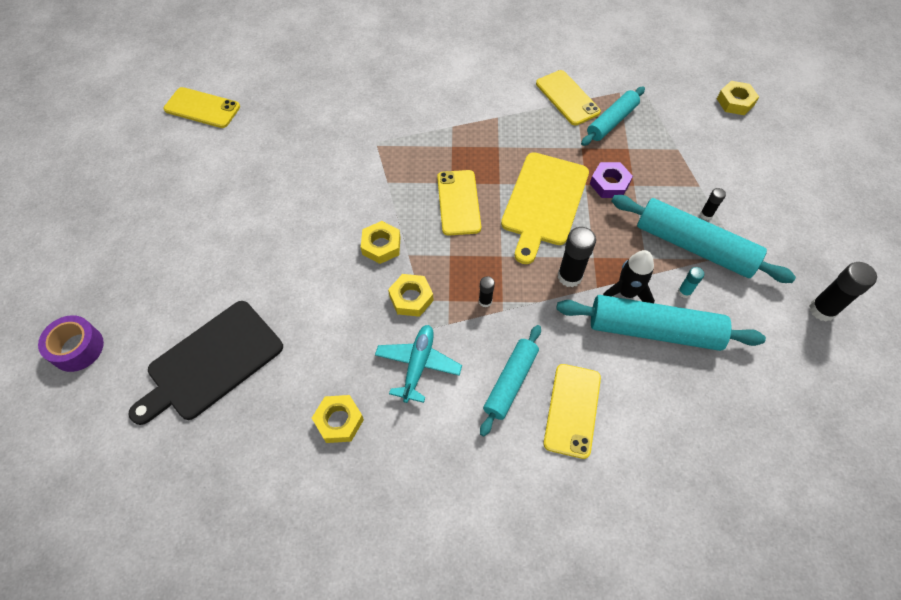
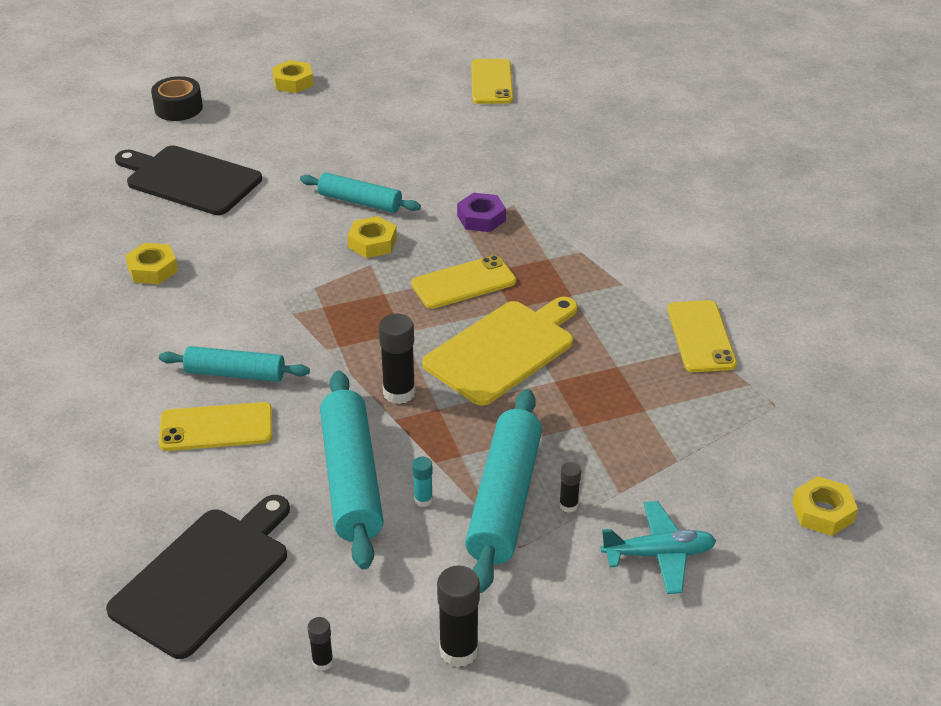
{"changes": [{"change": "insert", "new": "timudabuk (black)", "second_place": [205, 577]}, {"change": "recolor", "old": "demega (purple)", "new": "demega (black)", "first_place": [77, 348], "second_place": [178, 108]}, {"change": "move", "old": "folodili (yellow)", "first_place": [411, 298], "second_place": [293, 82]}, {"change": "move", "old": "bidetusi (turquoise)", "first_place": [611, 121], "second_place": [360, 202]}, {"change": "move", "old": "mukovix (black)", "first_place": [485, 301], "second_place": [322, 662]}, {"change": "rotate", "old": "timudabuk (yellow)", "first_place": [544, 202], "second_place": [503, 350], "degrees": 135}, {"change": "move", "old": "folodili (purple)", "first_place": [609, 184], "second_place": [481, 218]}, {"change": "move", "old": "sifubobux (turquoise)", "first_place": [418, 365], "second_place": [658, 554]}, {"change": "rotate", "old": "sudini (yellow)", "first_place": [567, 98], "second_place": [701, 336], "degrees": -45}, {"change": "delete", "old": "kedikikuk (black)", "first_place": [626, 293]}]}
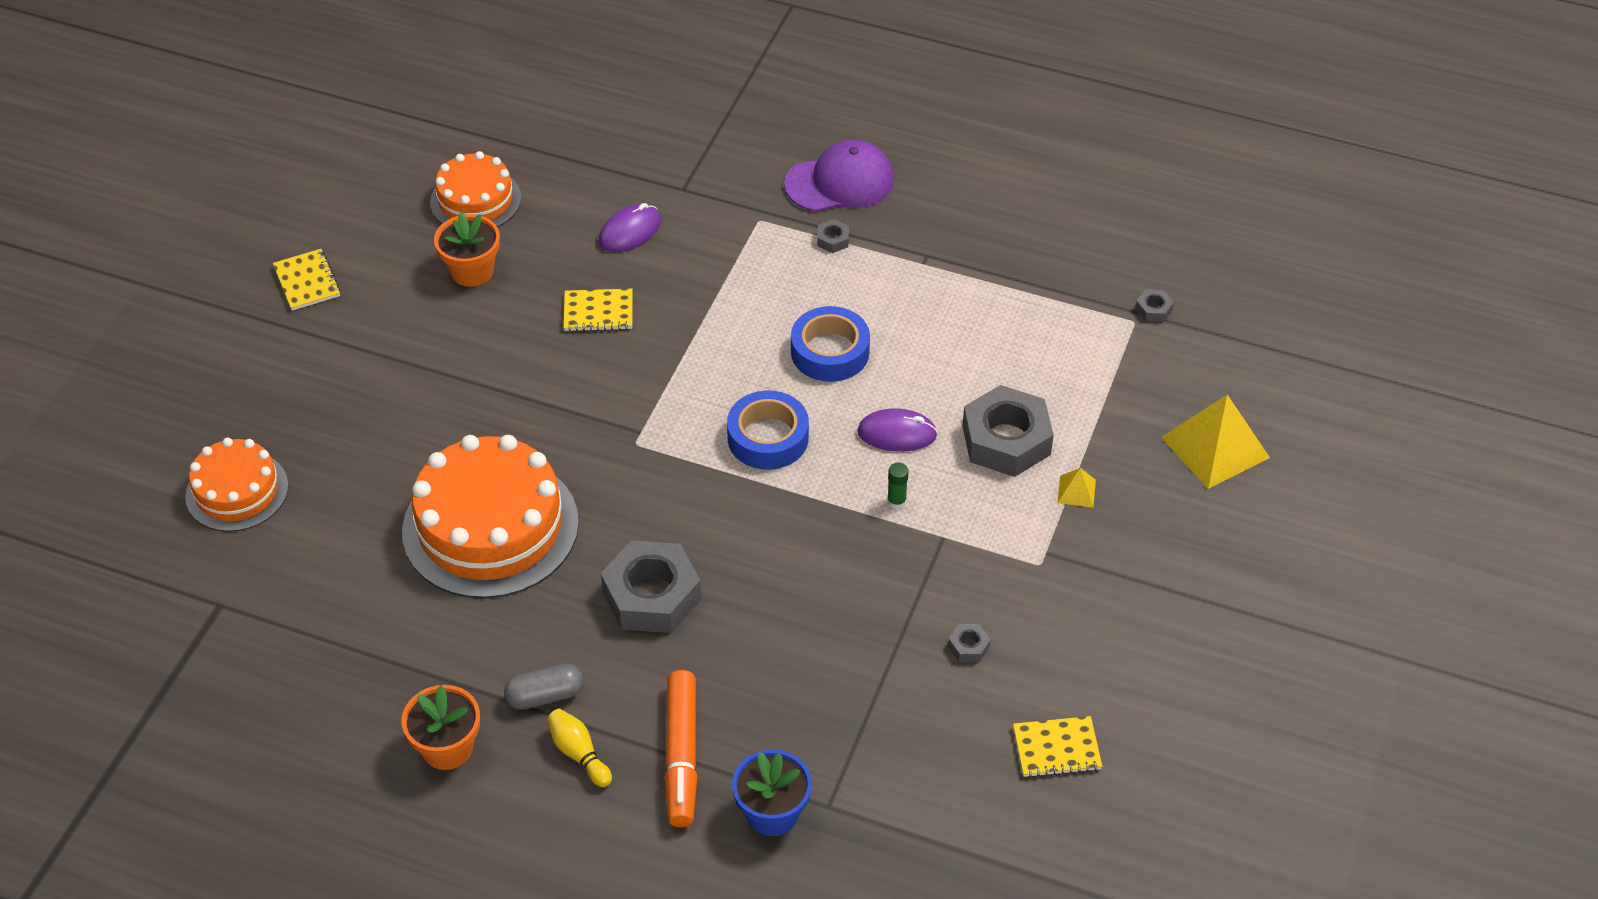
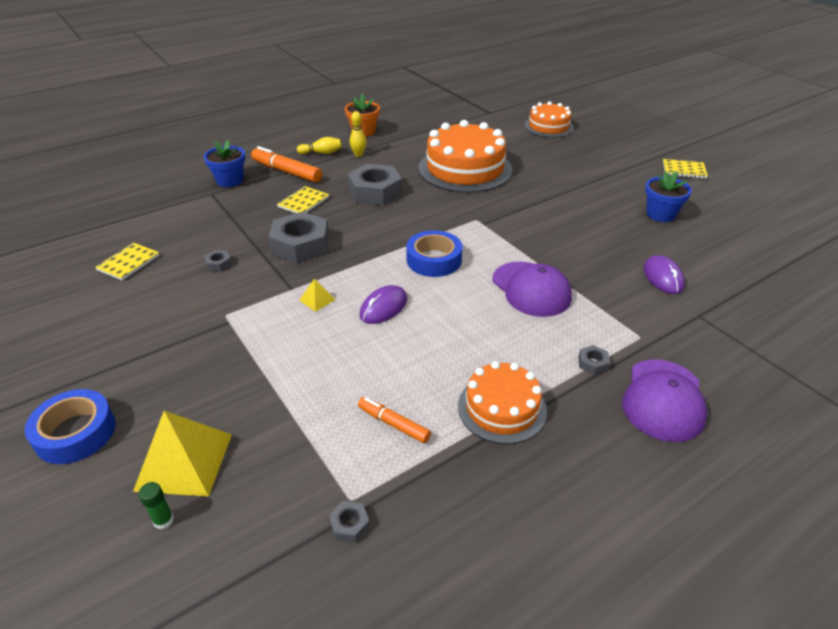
{"changes": [{"change": "move", "old": "demega (blue)", "first_place": [830, 352], "second_place": [75, 433]}, {"change": "move", "old": "mukovix (green)", "first_place": [896, 501], "second_place": [163, 520]}, {"change": "move", "old": "folodili (grey)", "first_place": [1006, 440], "second_place": [301, 245]}, {"change": "move", "old": "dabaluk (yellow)", "first_place": [598, 312], "second_place": [303, 202]}, {"change": "move", "old": "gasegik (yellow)", "first_place": [1076, 491], "second_place": [317, 300]}, {"change": "replace", "old": "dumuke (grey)", "new": "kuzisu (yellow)", "first_place": [545, 696], "second_place": [358, 154]}, {"change": "insert", "new": "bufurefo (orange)", "second_place": [393, 424]}, {"change": "move", "old": "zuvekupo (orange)", "first_place": [475, 200], "second_place": [502, 408]}, {"change": "insert", "new": "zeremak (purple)", "second_place": [531, 289]}, {"change": "recolor", "old": "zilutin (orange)", "new": "zilutin (blue)", "first_place": [472, 271], "second_place": [660, 214]}]}
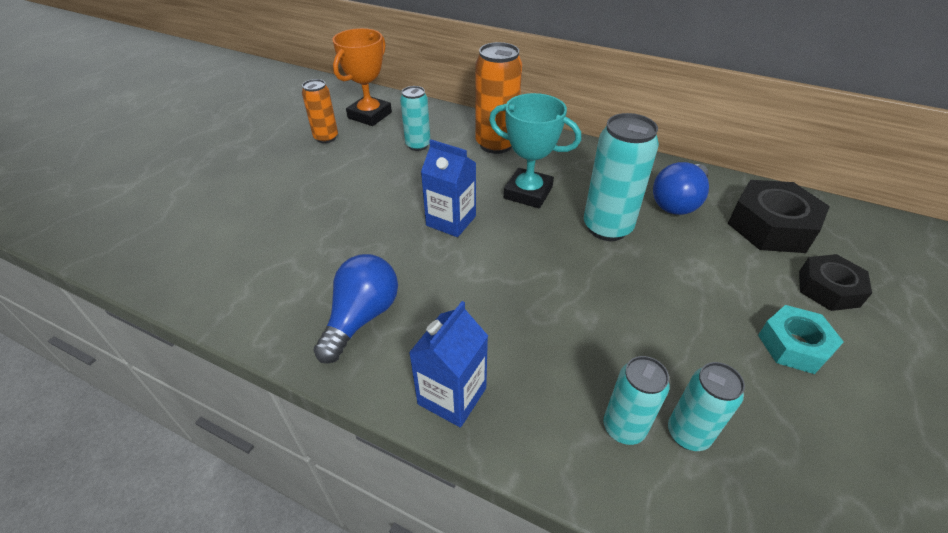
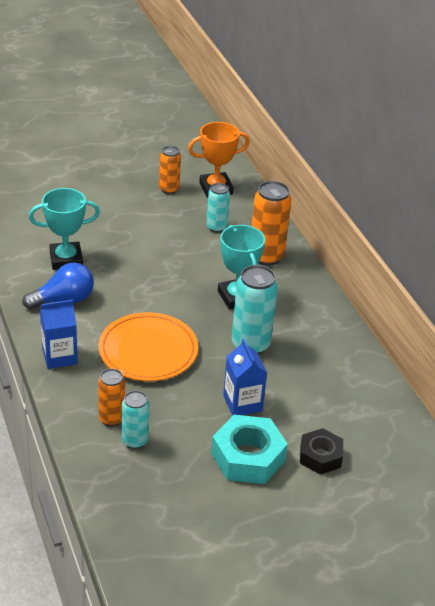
{"changes": [{"change": "insert", "new": "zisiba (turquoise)", "second_place": [66, 259]}, {"change": "recolor", "old": "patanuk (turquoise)", "new": "patanuk (orange)", "first_place": [623, 428], "second_place": [111, 418]}, {"change": "insert", "new": "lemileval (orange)", "second_place": [148, 351]}, {"change": "resize", "old": "folodili (turquoise)", "first_place": [794, 345], "second_place": [248, 457], "factor": 1.56}, {"change": "move", "old": "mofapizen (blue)", "first_place": [451, 221], "second_place": [242, 403]}, {"change": "delete", "old": "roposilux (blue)", "first_place": [678, 202]}, {"change": "delete", "old": "folodili (black)", "first_place": [771, 226]}]}
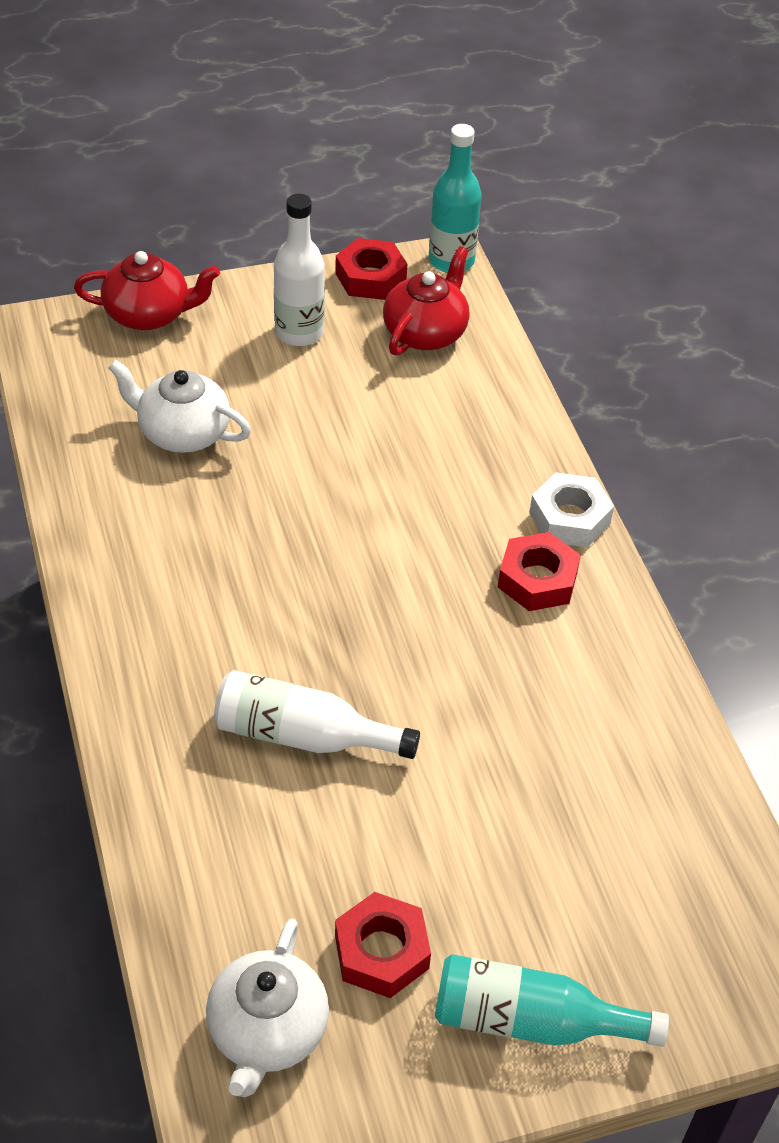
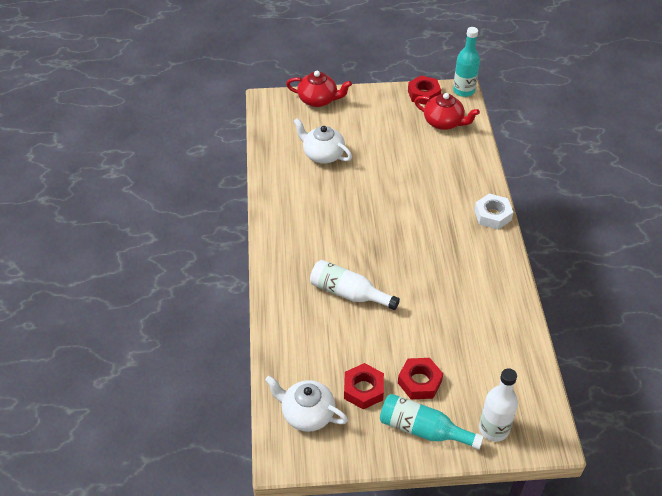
{"changes": [{"change": "rotate", "old": "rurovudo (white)", "first_place": [267, 1031], "second_place": [307, 413], "degrees": 90}, {"change": "move", "old": "folodili (red)", "first_place": [537, 579], "second_place": [419, 382]}, {"change": "rotate", "old": "rurovudo (red)", "first_place": [426, 332], "second_place": [444, 122], "degrees": 75}, {"change": "move", "old": "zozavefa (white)", "first_place": [299, 332], "second_place": [494, 429]}]}
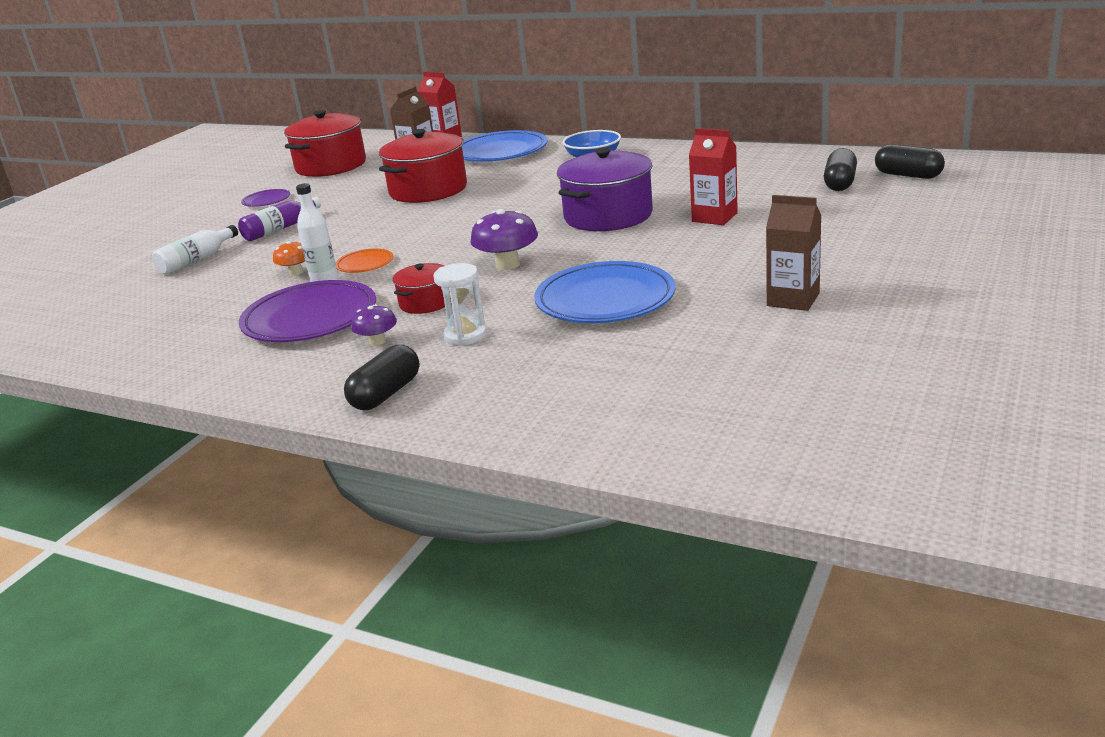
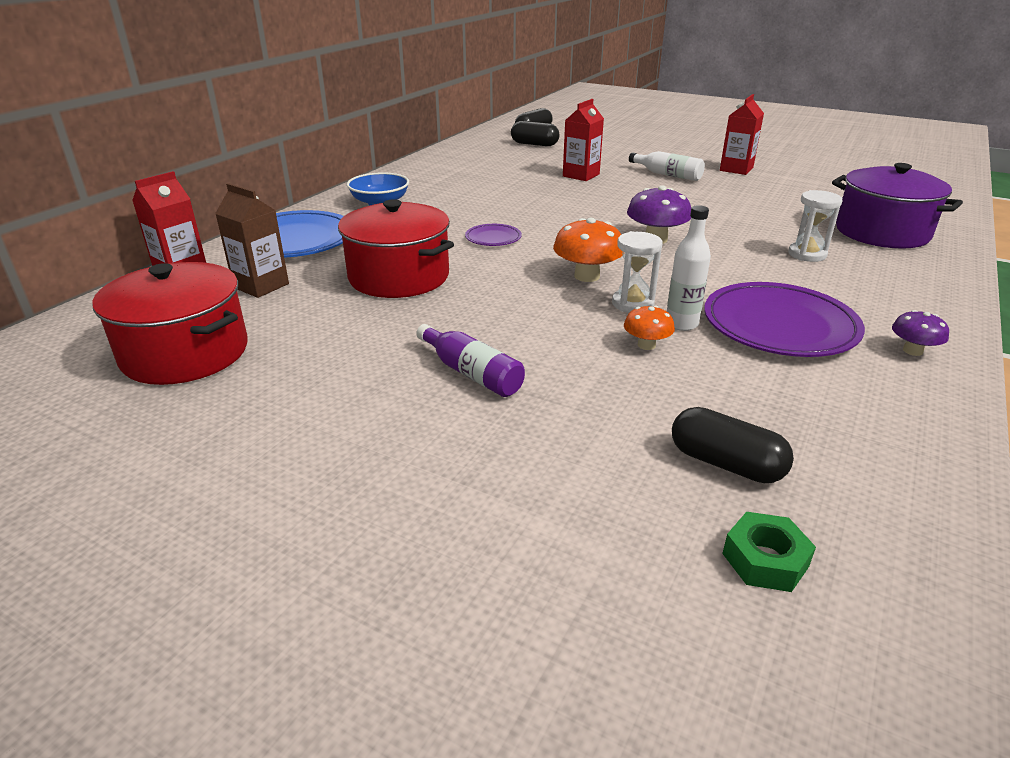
{"changes": [{"change": "move", "old": "lemileval (purple)", "first_place": [266, 200], "second_place": [493, 238]}, {"change": "insert", "new": "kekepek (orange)", "second_place": [587, 276]}, {"change": "replace", "old": "lemileval (orange)", "new": "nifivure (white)", "first_place": [365, 264], "second_place": [632, 304]}, {"change": "move", "old": "zozavefa (white)", "first_place": [196, 260], "second_place": [667, 175]}, {"change": "move", "old": "dumuke (black)", "first_place": [386, 394], "second_place": [726, 463]}, {"change": "recolor", "old": "mofapizen (brown)", "new": "mofapizen (red)", "first_place": [793, 299], "second_place": [736, 169]}, {"change": "insert", "new": "folodili (green)", "second_place": [765, 560]}, {"change": "move", "old": "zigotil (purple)", "first_place": [608, 216], "second_place": [882, 232]}, {"change": "move", "old": "kekepek (purple)", "first_place": [377, 341], "second_place": [912, 351]}, {"change": "delete", "old": "zigotil (red)", "first_place": [425, 302]}, {"change": "delete", "old": "lemileval (blue)", "first_place": [605, 299]}]}
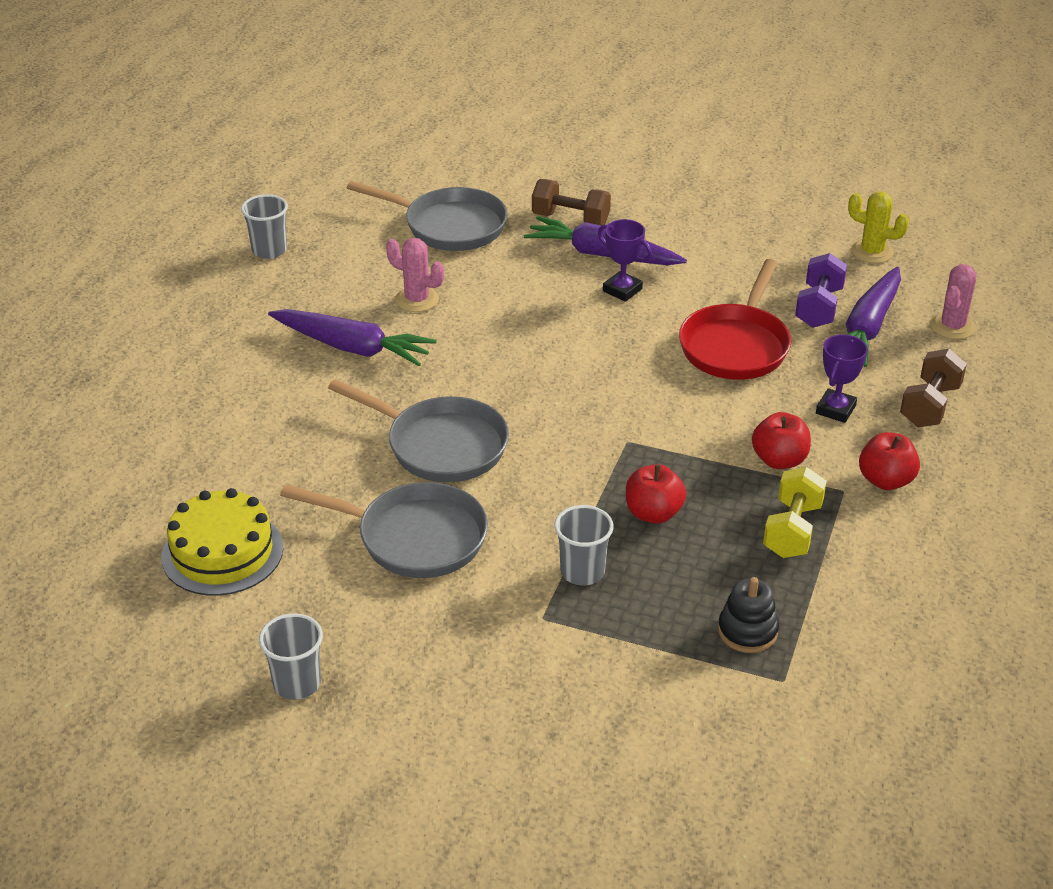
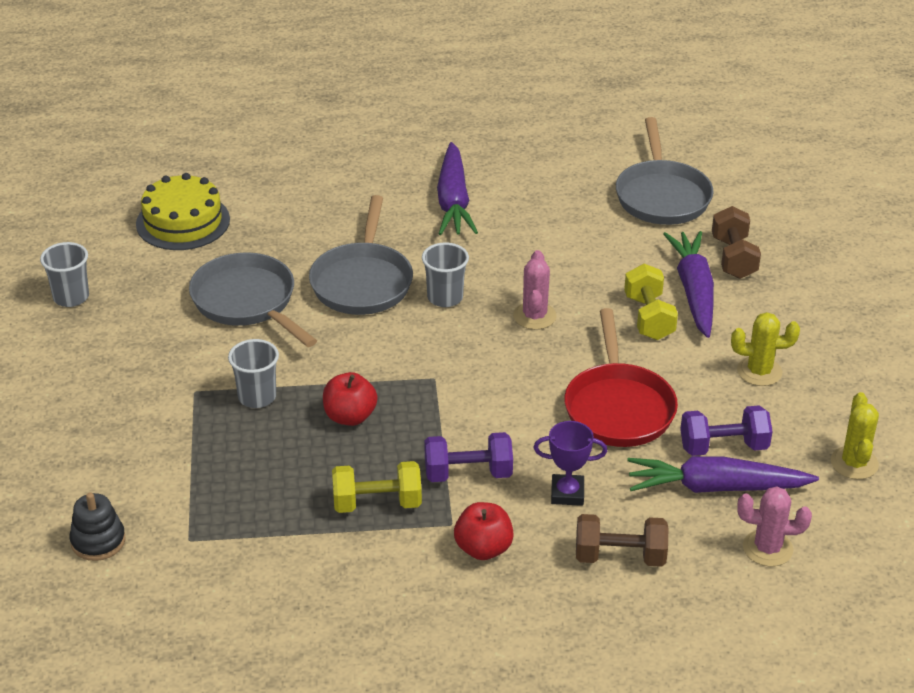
{"changes": [{"change": "move", "old": "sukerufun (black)", "first_place": [747, 631], "second_place": [98, 541]}, {"change": "rotate", "old": "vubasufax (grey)", "first_place": [414, 537], "second_place": [247, 302], "degrees": 150}, {"change": "move", "old": "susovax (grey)", "first_place": [269, 250], "second_place": [445, 297]}, {"change": "replace", "old": "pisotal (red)", "new": "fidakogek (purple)", "first_place": [779, 460], "second_place": [468, 474]}, {"change": "move", "old": "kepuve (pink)", "first_place": [417, 300], "second_place": [534, 316]}, {"change": "rotate", "old": "vubasufax (red)", "first_place": [736, 345], "second_place": [618, 407], "degrees": -90}, {"change": "replace", "old": "zisiba (purple)", "new": "fidakogek (yellow)", "first_place": [622, 290], "second_place": [648, 318]}, {"change": "insert", "new": "kepuve (yellow)", "second_place": [759, 371]}]}
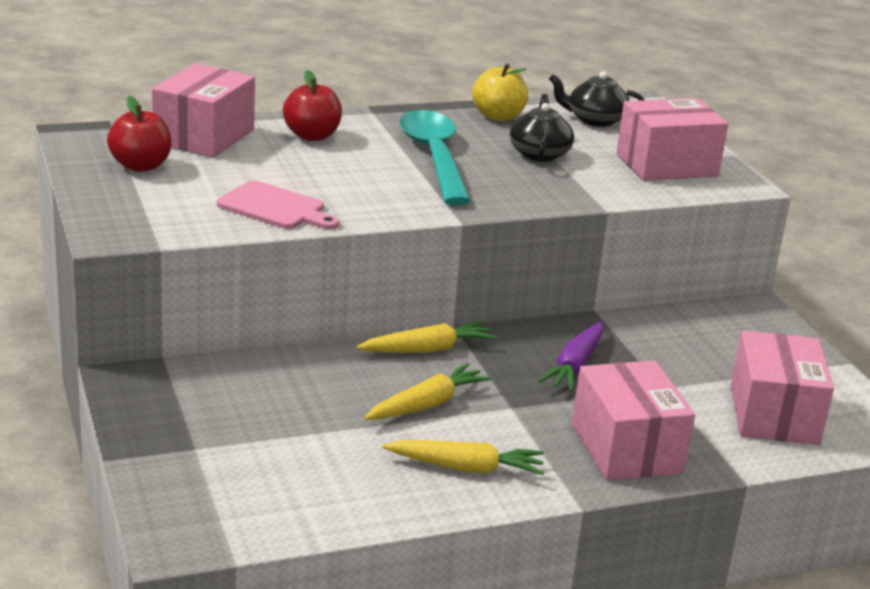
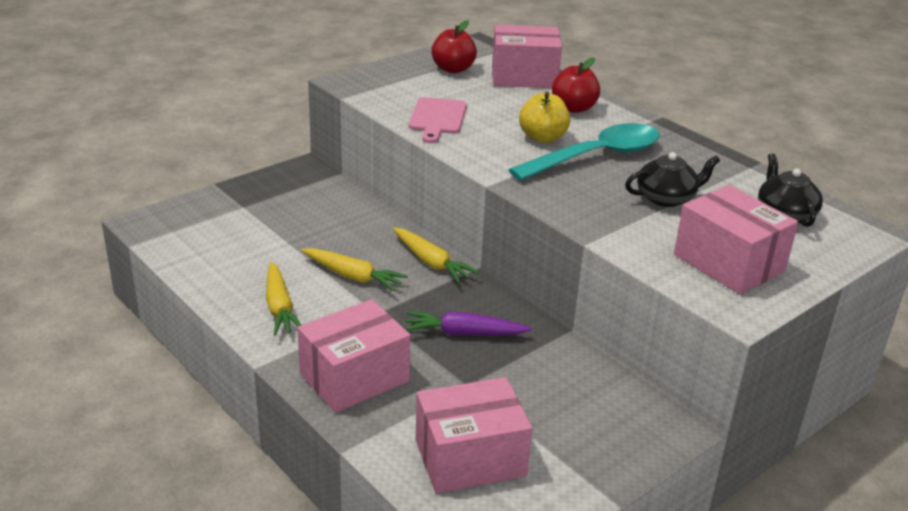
{"changes": [{"change": "move", "old": "pisotal (yellow)", "first_place": [498, 116], "second_place": [542, 137]}]}
